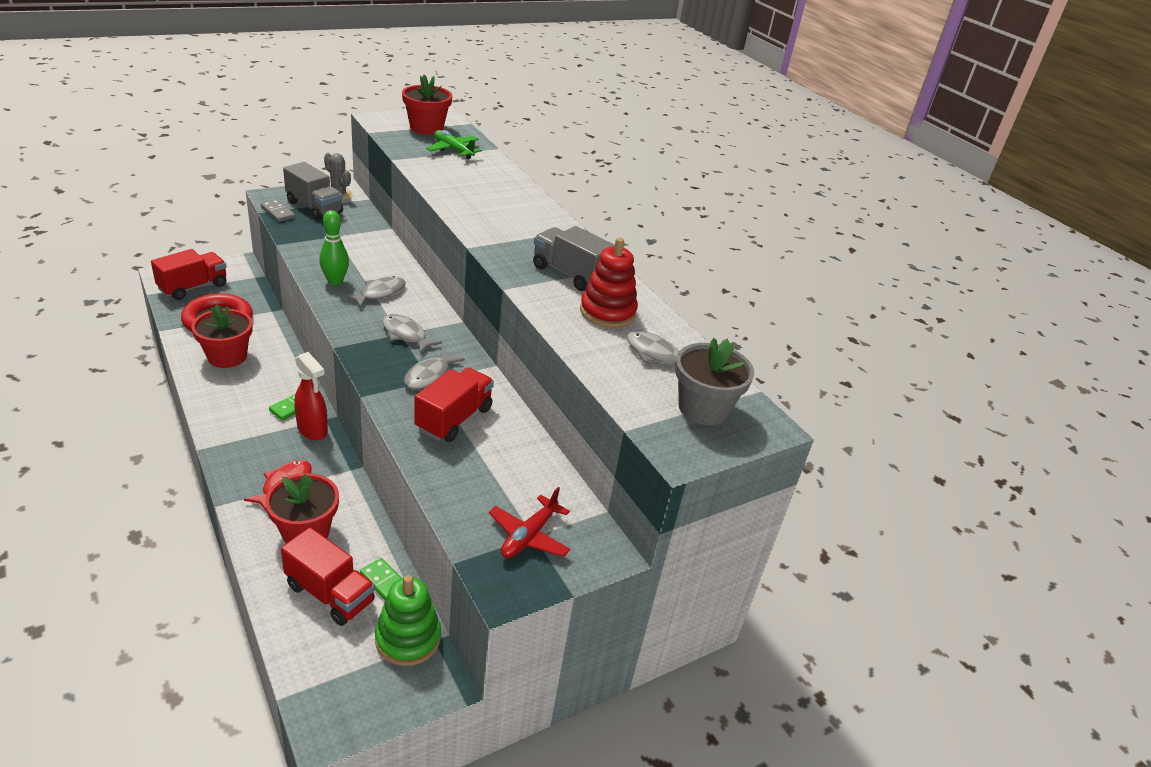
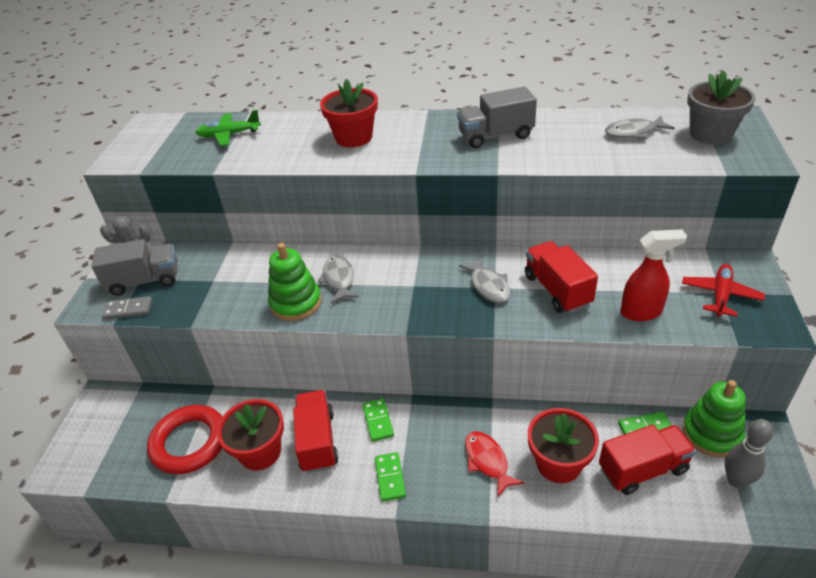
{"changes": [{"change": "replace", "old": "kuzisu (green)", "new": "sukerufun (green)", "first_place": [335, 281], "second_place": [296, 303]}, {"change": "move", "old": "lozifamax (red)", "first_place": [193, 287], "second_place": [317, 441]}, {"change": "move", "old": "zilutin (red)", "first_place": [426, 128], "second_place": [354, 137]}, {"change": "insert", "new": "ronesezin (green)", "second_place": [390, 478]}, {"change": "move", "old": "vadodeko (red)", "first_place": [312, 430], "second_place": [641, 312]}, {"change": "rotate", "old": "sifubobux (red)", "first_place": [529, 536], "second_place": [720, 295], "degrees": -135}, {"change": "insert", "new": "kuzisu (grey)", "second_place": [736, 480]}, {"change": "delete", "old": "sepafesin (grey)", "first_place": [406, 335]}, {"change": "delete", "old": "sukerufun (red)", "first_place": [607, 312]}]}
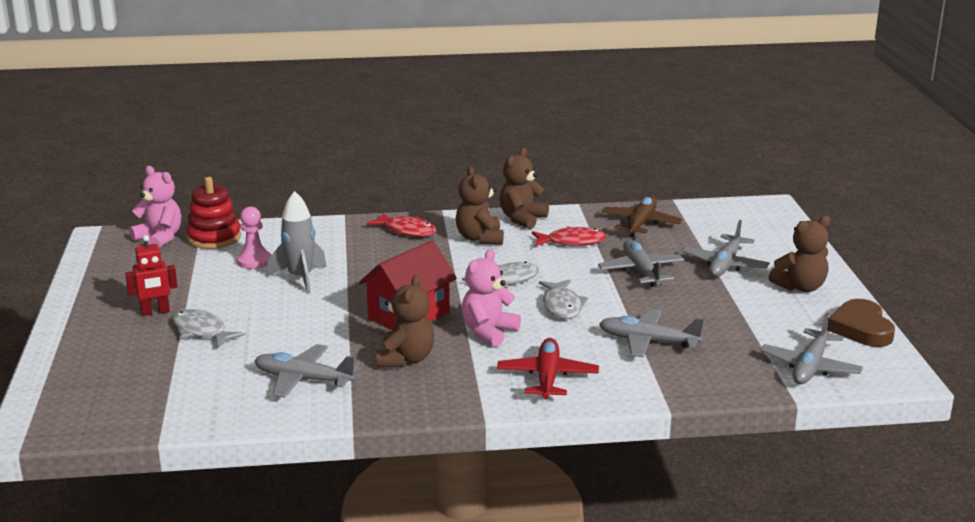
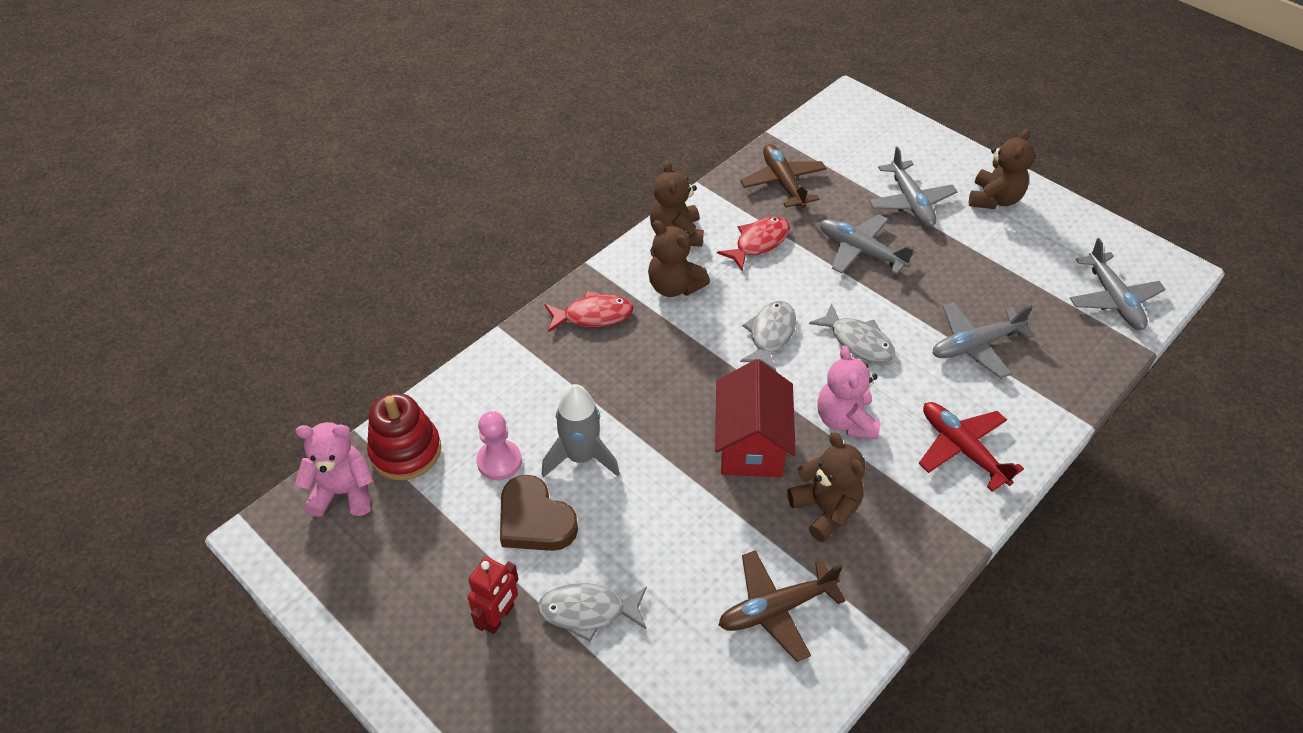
{"changes": [{"change": "move", "old": "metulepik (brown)", "first_place": [861, 328], "second_place": [535, 520]}, {"change": "recolor", "old": "sifubobux (grey)", "new": "sifubobux (brown)", "first_place": [303, 379], "second_place": [776, 609]}]}
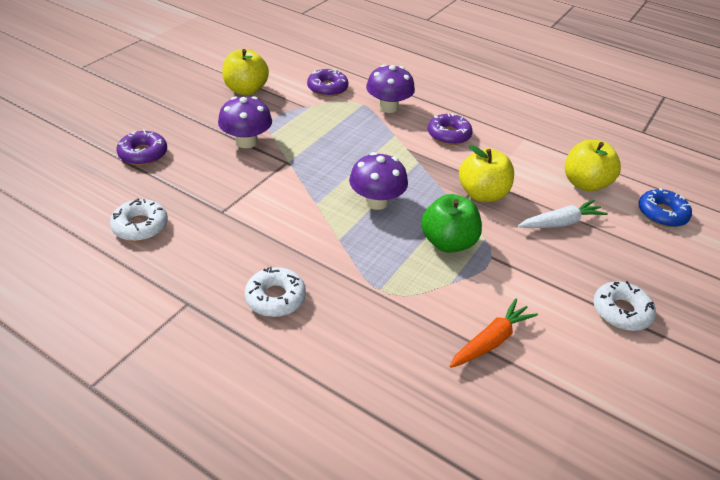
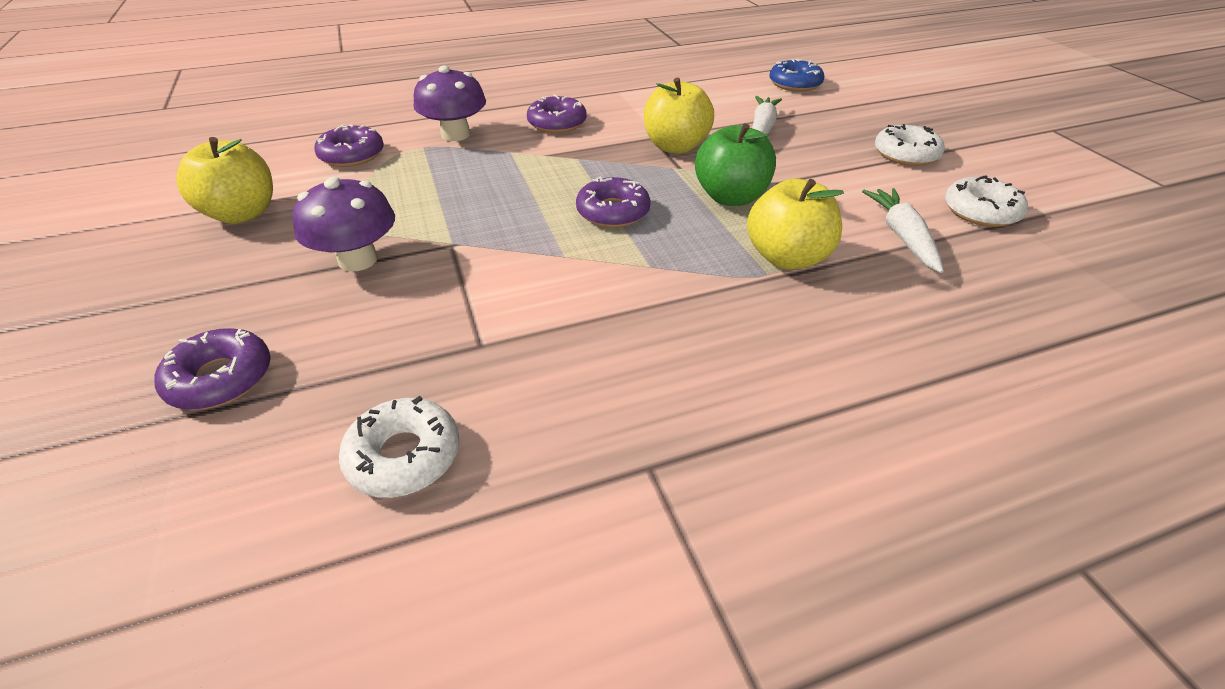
{"changes": [{"change": "replace", "old": "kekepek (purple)", "new": "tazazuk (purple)", "first_place": [376, 202], "second_place": [613, 212]}, {"change": "move", "old": "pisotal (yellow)", "first_place": [585, 183], "second_place": [787, 258]}, {"change": "recolor", "old": "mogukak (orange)", "new": "mogukak (white)", "first_place": [491, 341], "second_place": [902, 236]}, {"change": "move", "old": "tazazuk (white)", "first_place": [275, 298], "second_place": [980, 211]}]}
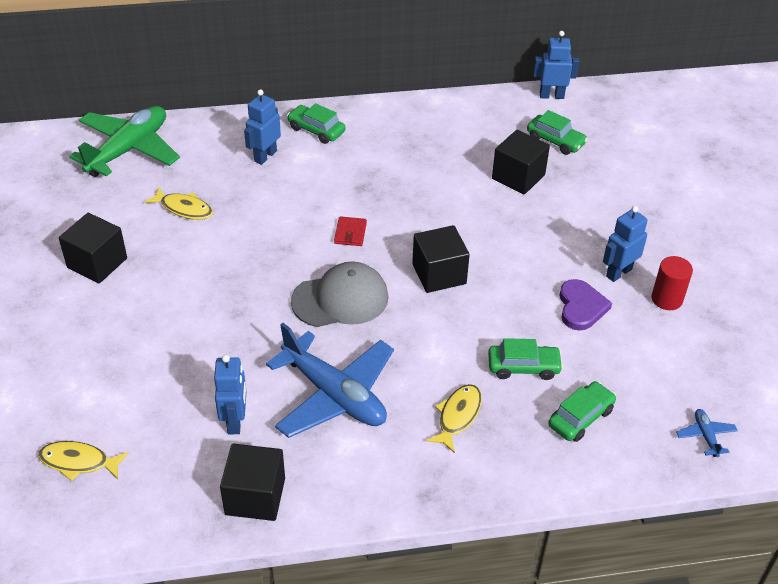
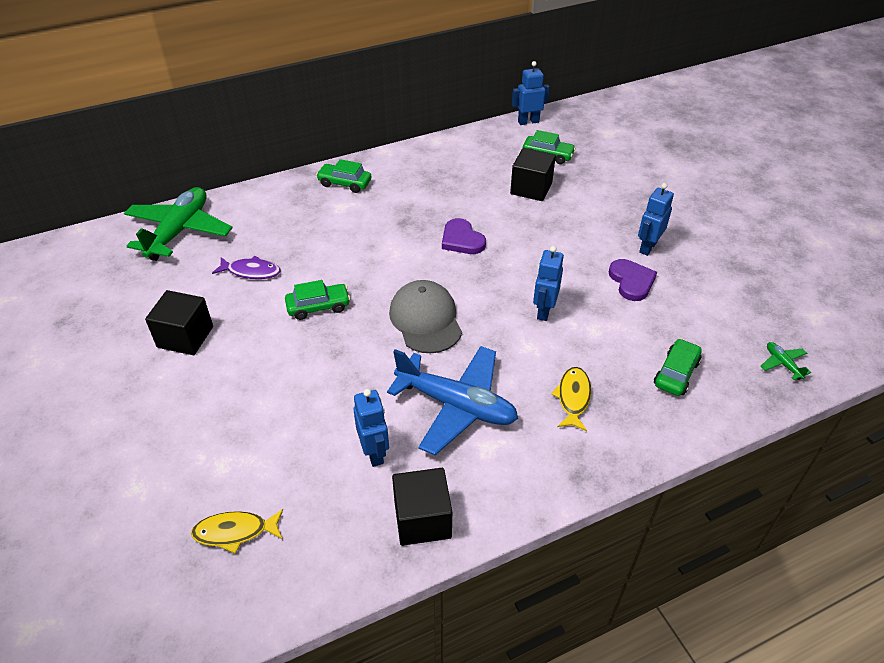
{"changes": [{"change": "recolor", "old": "sepafesin (yellow)", "new": "sepafesin (purple)", "first_place": [184, 208], "second_place": [251, 271]}, {"change": "move", "old": "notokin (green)", "first_place": [523, 367], "second_place": [318, 306]}, {"change": "rotate", "old": "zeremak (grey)", "first_place": [340, 299], "second_place": [425, 320], "degrees": -75}, {"change": "insert", "new": "metulepik (purple)", "second_place": [462, 240]}, {"change": "move", "old": "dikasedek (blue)", "first_place": [265, 156], "second_place": [544, 311]}, {"change": "recolor", "old": "sifubobux (blue)", "new": "sifubobux (green)", "first_place": [705, 436], "second_place": [782, 364]}, {"change": "delete", "old": "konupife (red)", "first_place": [350, 233]}, {"change": "delete", "old": "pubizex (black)", "first_place": [439, 274]}, {"change": "delete", "old": "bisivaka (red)", "first_place": [667, 299]}]}
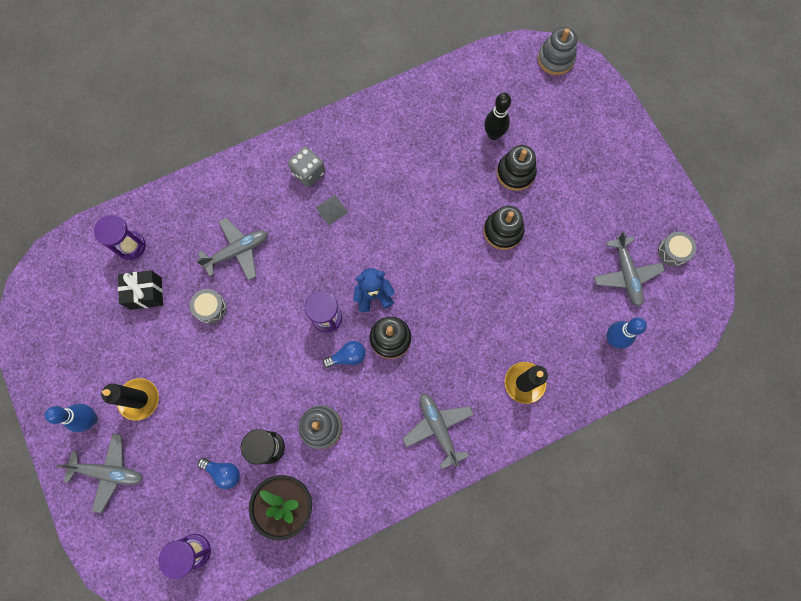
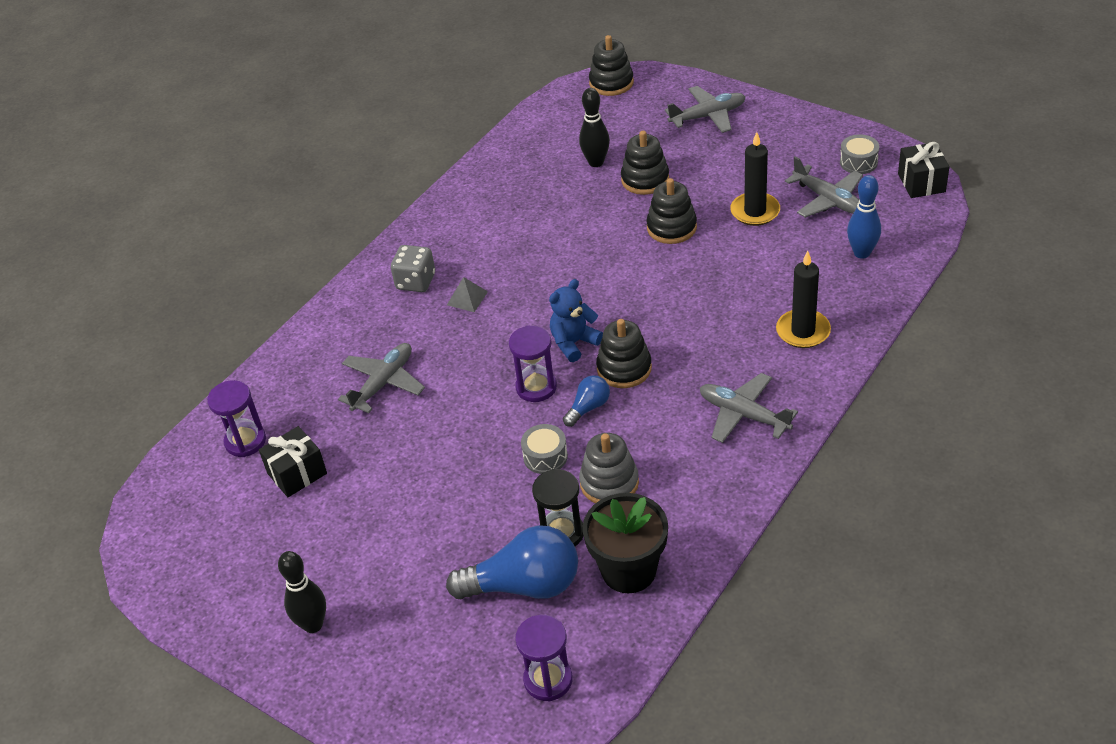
{"changes": [{"change": "recolor", "old": "kuzisu (blue)", "new": "kuzisu (black)", "first_place": [91, 419], "second_place": [313, 625]}, {"change": "resize", "old": "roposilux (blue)", "first_place": [223, 472], "second_place": [524, 585], "factor": 1.99}, {"change": "move", "old": "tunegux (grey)", "first_place": [210, 308], "second_place": [545, 456]}, {"change": "recolor", "old": "sukerufun (grey)", "new": "sukerufun (black)", "first_place": [555, 59], "second_place": [611, 83]}, {"change": "move", "old": "sifubobux (grey)", "first_place": [109, 472], "second_place": [708, 116]}, {"change": "move", "old": "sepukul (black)", "first_place": [139, 399], "second_place": [755, 211]}, {"change": "insert", "new": "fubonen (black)", "second_place": [921, 183]}]}
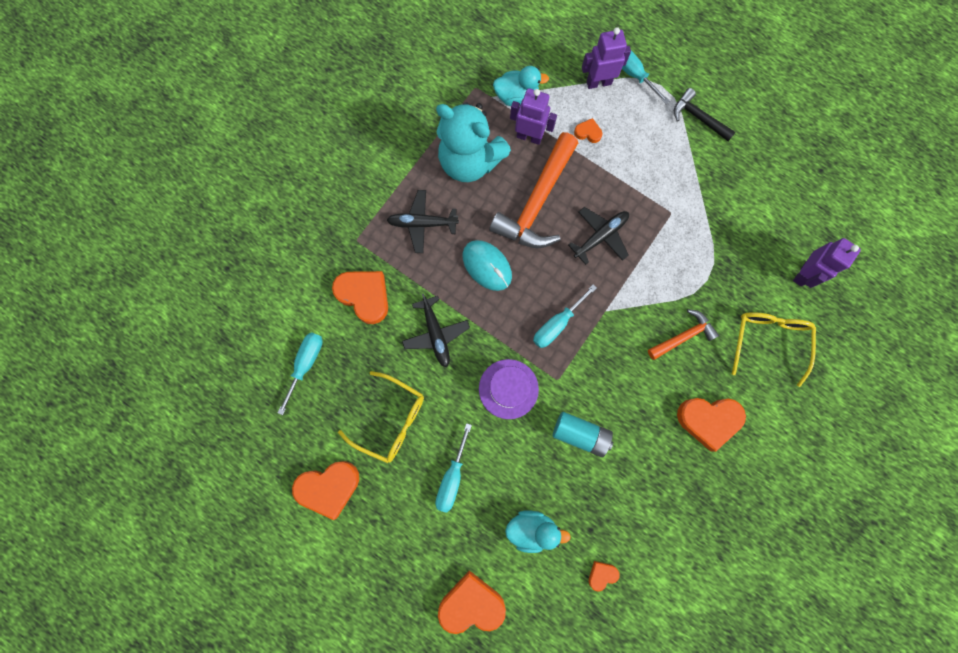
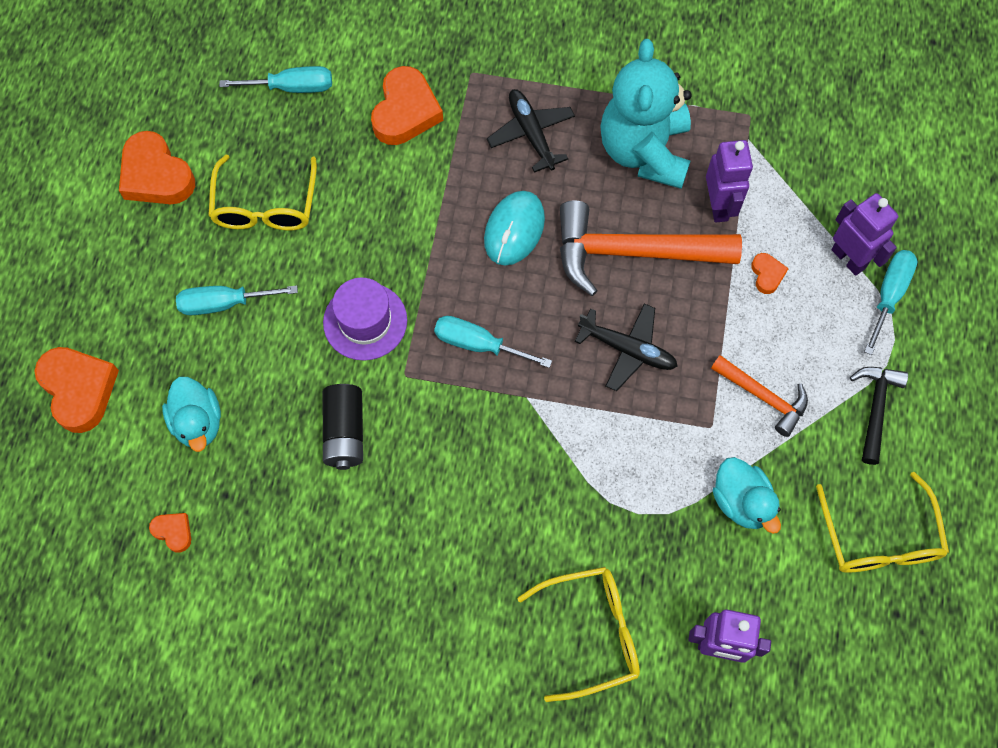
{"changes": [{"change": "recolor", "old": "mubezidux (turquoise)", "new": "mubezidux (black)", "first_place": [580, 434], "second_place": [345, 432]}, {"change": "move", "old": "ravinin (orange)", "first_place": [683, 336], "second_place": [763, 397]}, {"change": "move", "old": "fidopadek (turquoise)", "first_place": [516, 96], "second_place": [741, 502]}, {"change": "insert", "new": "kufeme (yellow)", "second_place": [879, 538]}, {"change": "delete", "old": "sifubobux (black)", "first_place": [436, 334]}, {"change": "delete", "old": "metulepik (orange)", "first_place": [708, 420]}]}
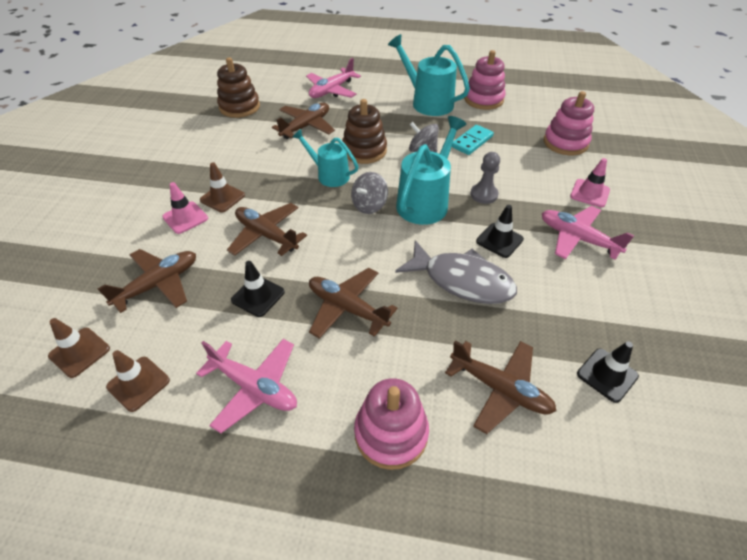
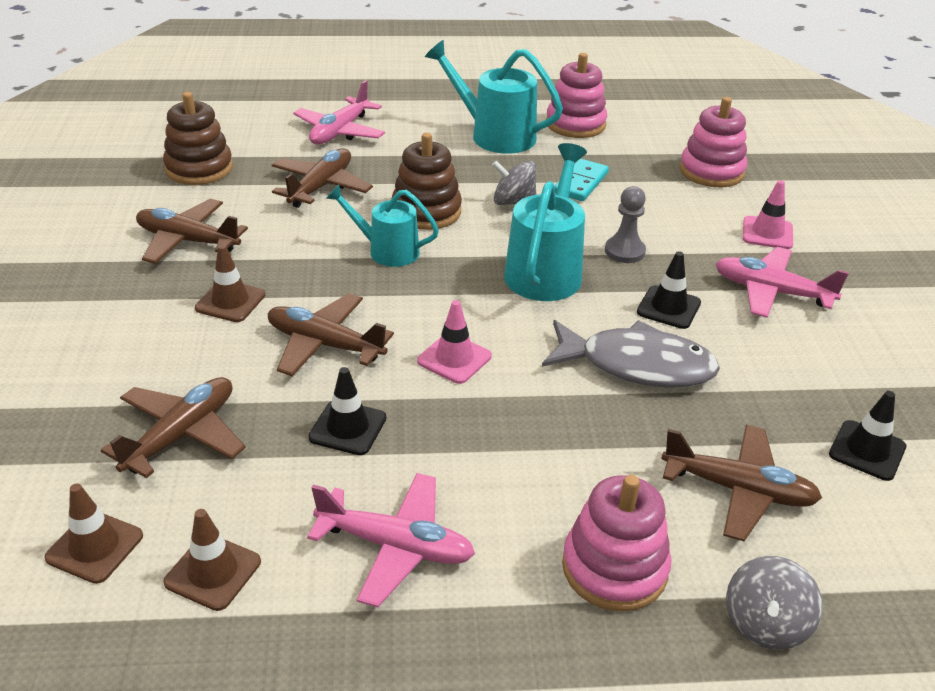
{"changes": [{"change": "move", "old": "sifubobux (brown)", "first_place": [347, 308], "second_place": [188, 241]}, {"change": "move", "old": "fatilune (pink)", "first_place": [185, 218], "second_place": [454, 359]}, {"change": "move", "old": "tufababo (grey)", "first_place": [369, 205], "second_place": [765, 624]}]}
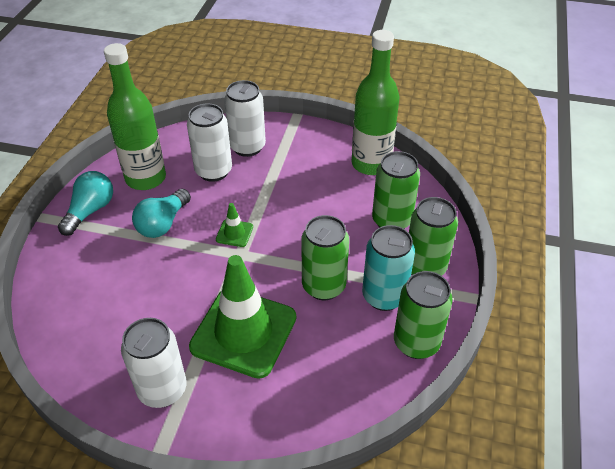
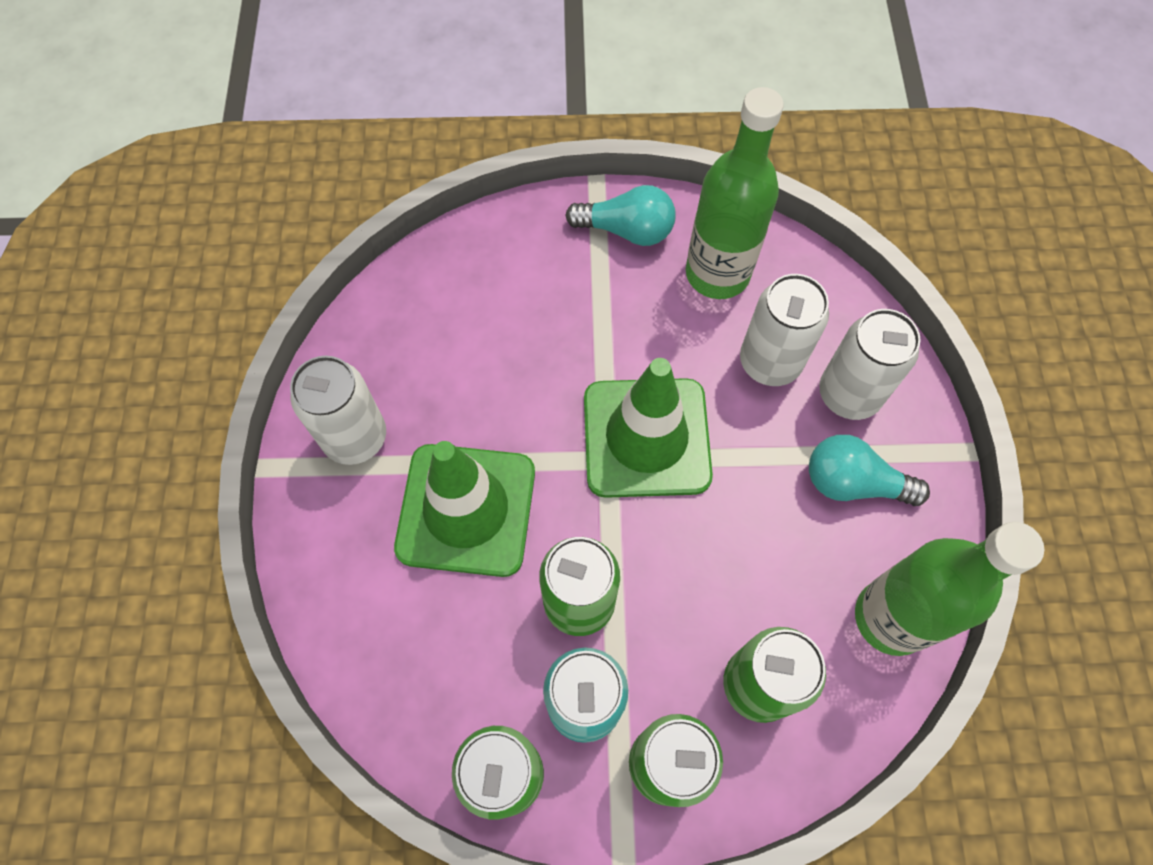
{"changes": [{"change": "resize", "old": "fatilune (green)", "first_place": [234, 233], "second_place": [646, 437], "factor": 2.4}, {"change": "move", "old": "roposilux (turquoise)", "first_place": [163, 223], "second_place": [853, 483]}]}
